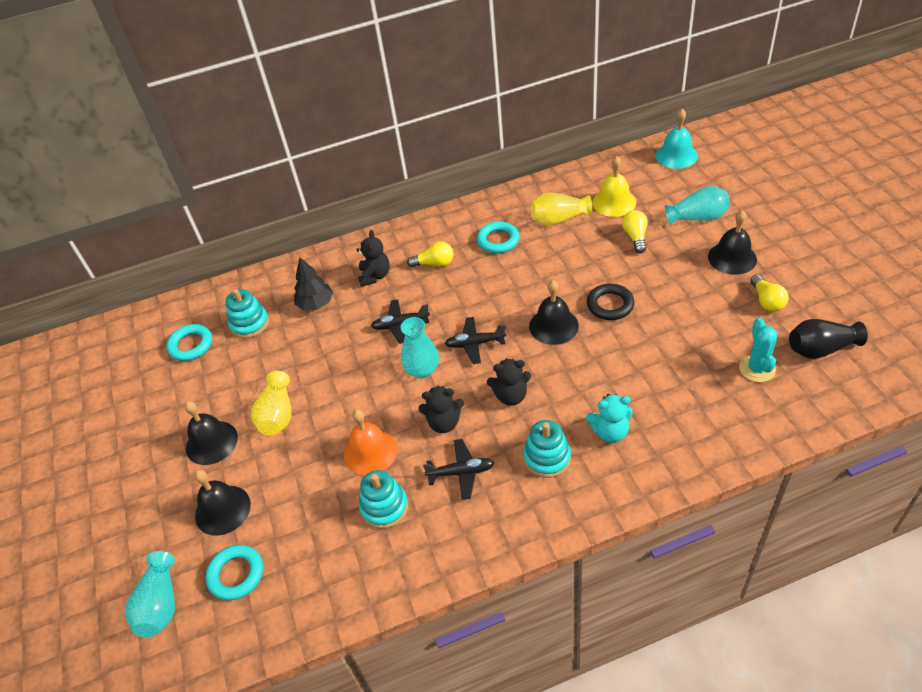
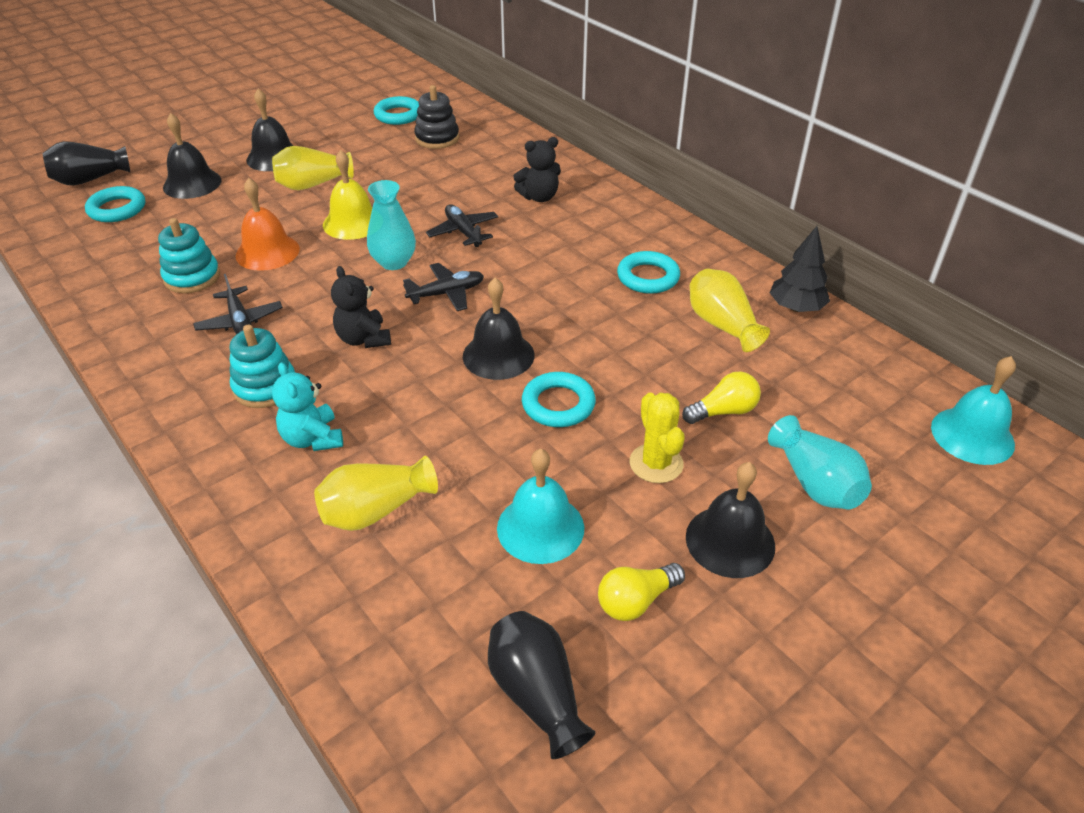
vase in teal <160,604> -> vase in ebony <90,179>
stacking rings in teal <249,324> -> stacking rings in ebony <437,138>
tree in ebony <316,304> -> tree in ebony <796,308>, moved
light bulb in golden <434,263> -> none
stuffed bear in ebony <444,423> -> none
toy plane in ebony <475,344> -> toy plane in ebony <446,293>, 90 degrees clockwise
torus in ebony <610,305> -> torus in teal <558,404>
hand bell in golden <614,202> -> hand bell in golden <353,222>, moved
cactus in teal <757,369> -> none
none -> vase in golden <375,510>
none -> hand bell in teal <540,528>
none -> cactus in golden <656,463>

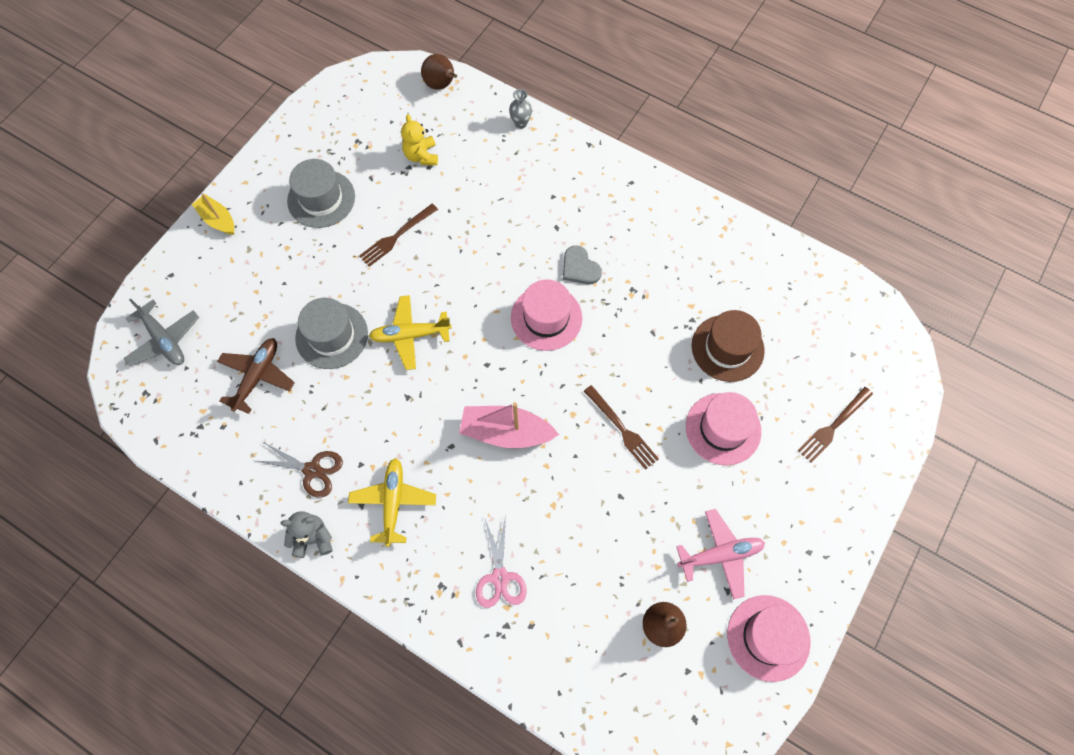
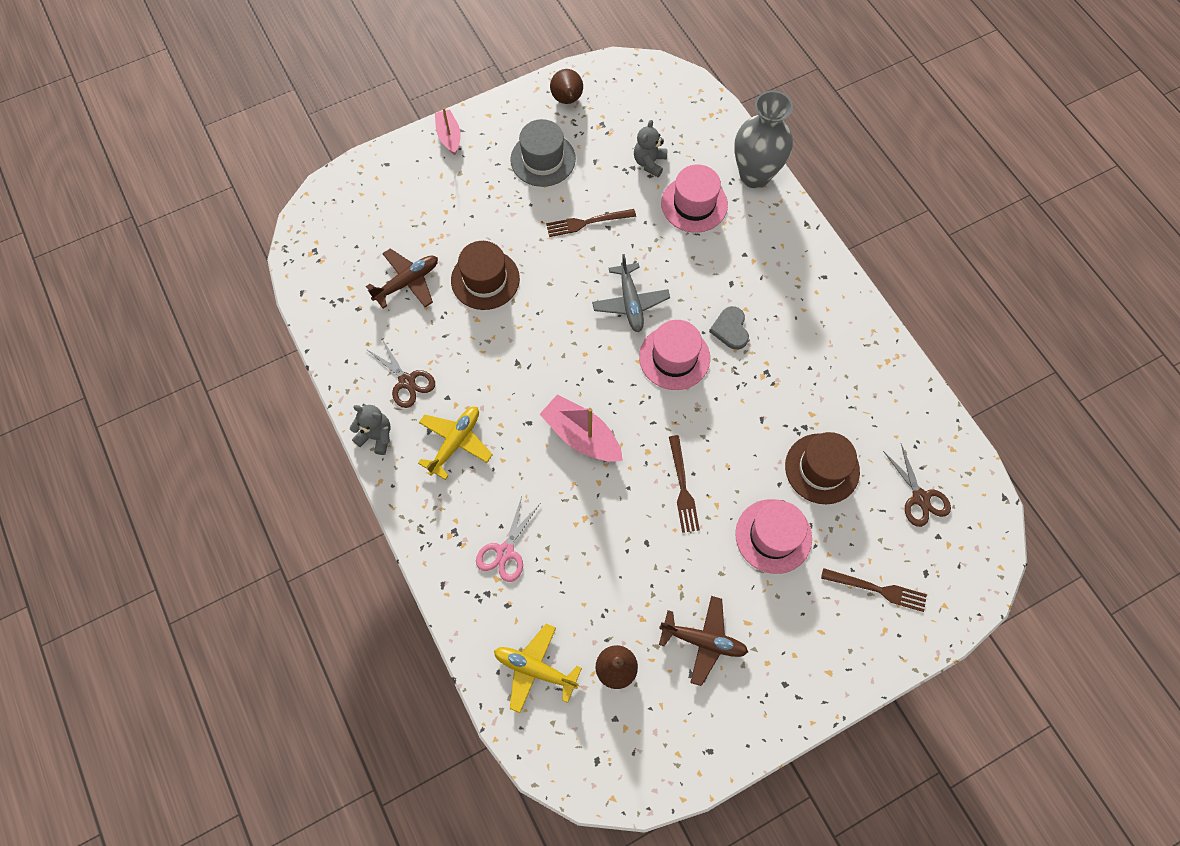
toy plane in ash-grey <164,340> -> toy plane in ash-grey <630,302>, moved
sailboat in golden <218,220> -> sailboat in rosy <449,136>
tall hat in ash-grey <332,336> -> tall hat in dark brown <485,279>
toy plane in golden <410,335> -> toy plane in golden <535,669>, moved
stuffed bear in golden <421,156> -> stuffed bear in ash-grey <649,163>
toy pear in dark brown <441,85> -> toy pear in dark brown <567,100>, moved
vase in ash-grey <520,123> -> vase in ash-grey <755,175>, x2.42
toy plane in rosy <720,555> -> toy plane in dark brown <703,641>
tall hat in rosy <768,637> -> tall hat in rosy <694,204>, moved
fork in dark brown <833,426> -> fork in dark brown <878,589>, 150 degrees counterclockwise
none -> pair of scissors in dark brown <920,498>

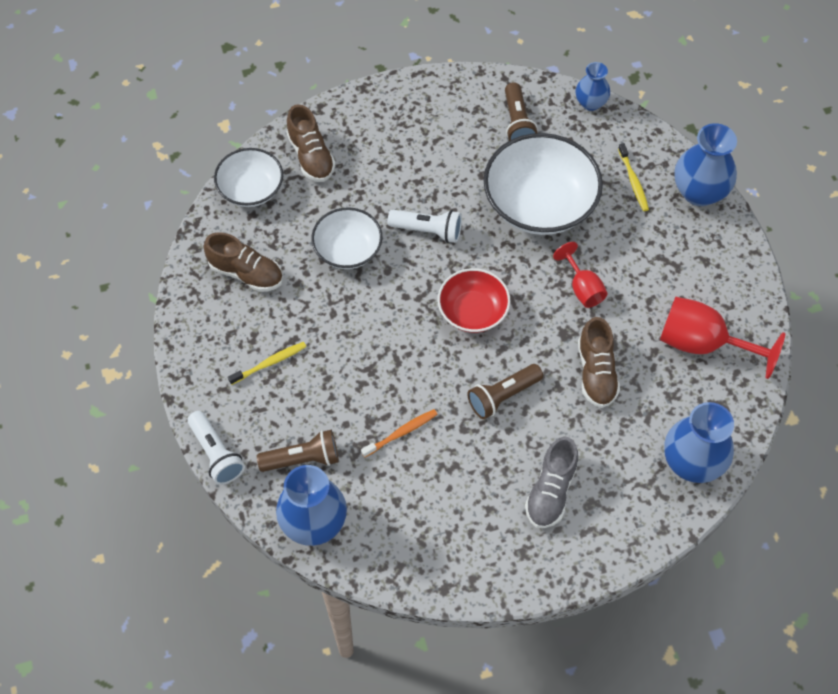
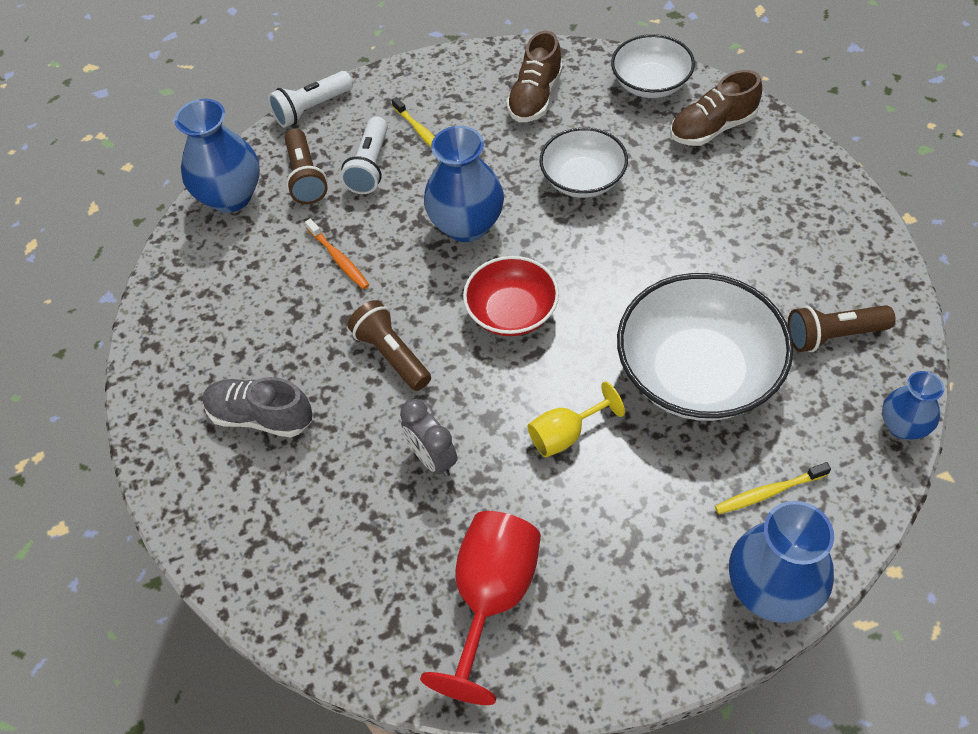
flashlight in white <428,231> -> flashlight in white <370,166>, moved
wine glass in crimson <582,288> -> wine glass in golden <565,434>
sneaker in dark brown <596,373> -> alarm clock in ash-grey <432,459>
vase in cobalt <692,462> -> vase in cobalt <467,225>, moved

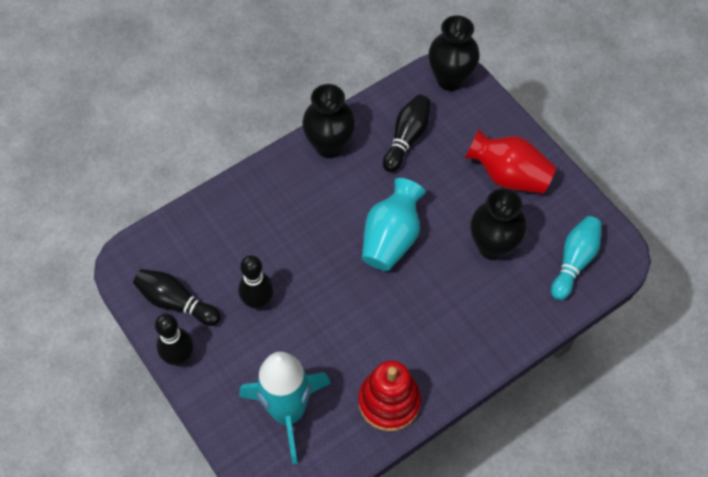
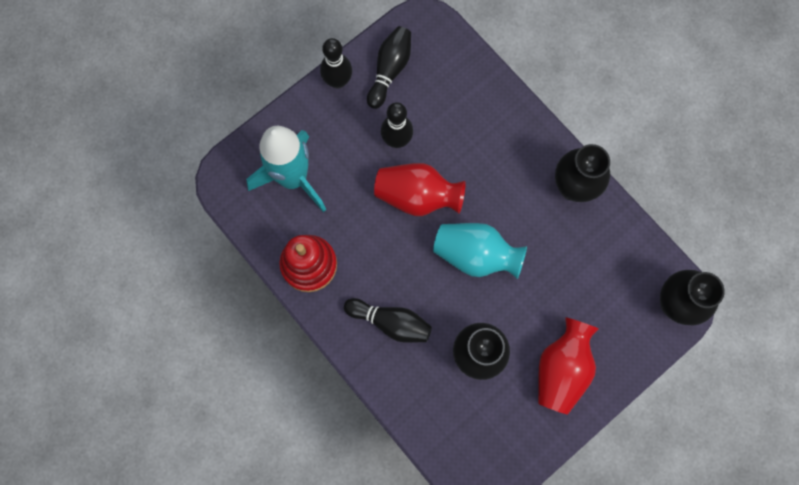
bowling pin in ebony <407,138> -> bowling pin in ebony <390,322>, moved
bowling pin in teal <574,261> -> none
none -> vase in crimson <417,196>

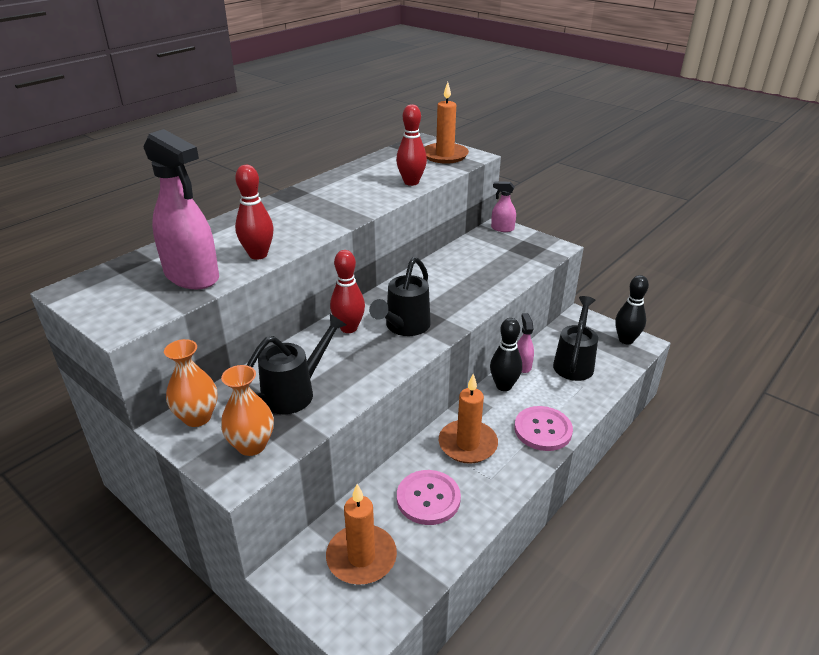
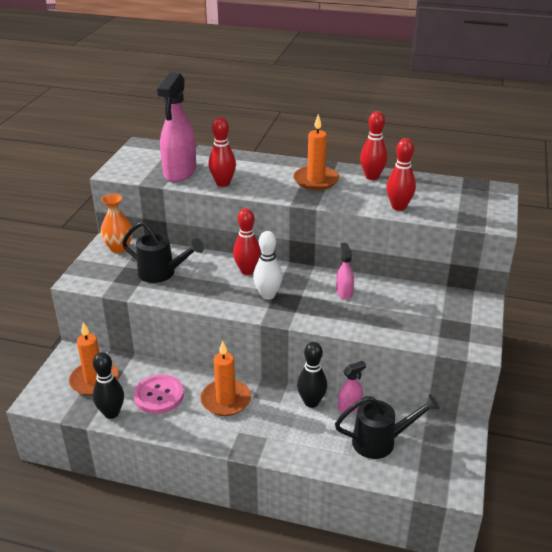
vase in orange <251,445> -> none
watering pot in ebony <404,327> -> bowling pin in white <268,295>
candle in orange <445,155> -> candle in orange <316,180>, moved
spray cleaner in rosy <502,228> -> spray cleaner in rosy <344,292>, moved
button in rosy <543,430> -> none
bowling pin in ebony <626,340> -> bowling pin in ebony <111,413>, moved
none -> bowling pin in crimson <372,177>

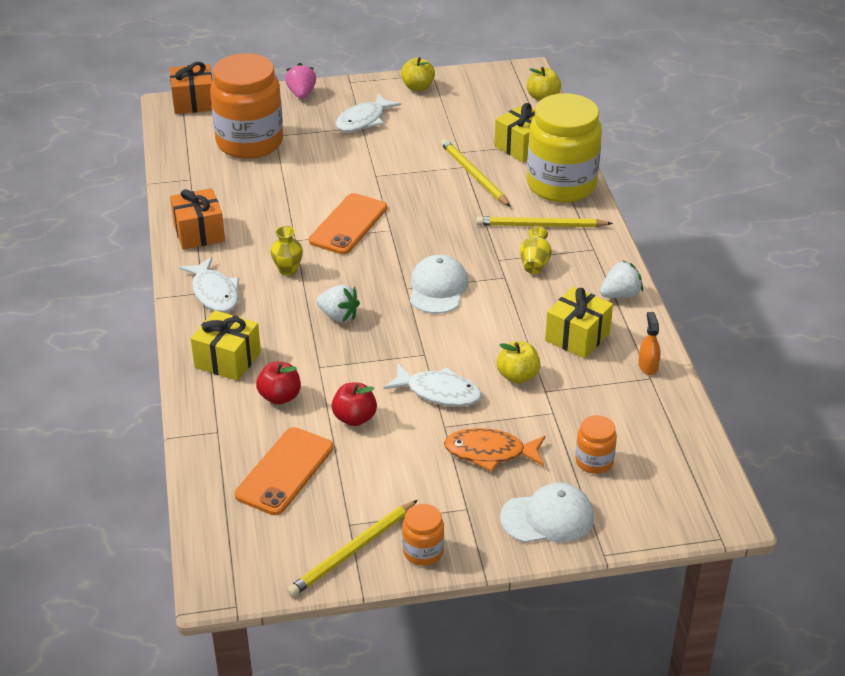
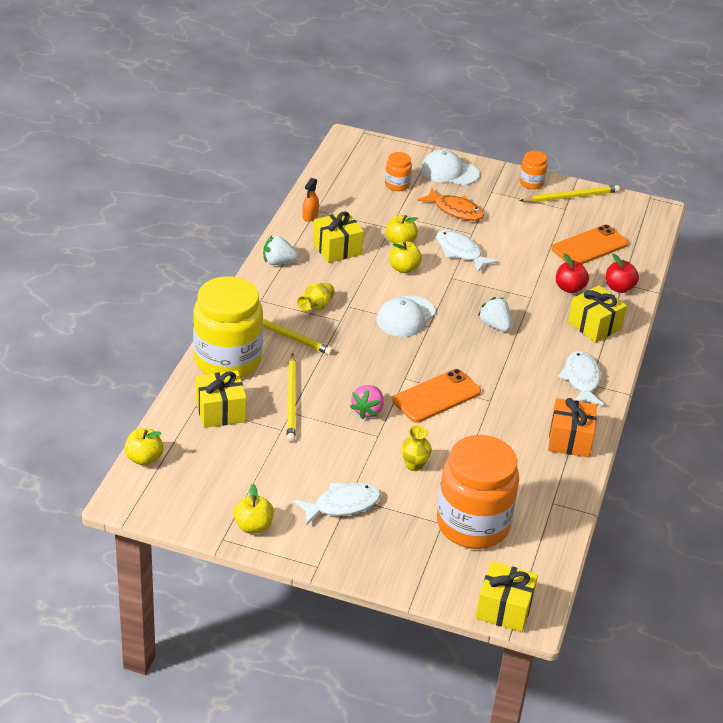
gift in orange <193,102> -> gift in golden <504,609>
vase in golden <288,270> -> vase in golden <414,465>, moved
toy strawberry in rosy <301,94> -> toy strawberry in rosy <367,410>, moved
apple in crimson <354,418> -> apple in crimson <619,288>, moved
none -> apple in golden <403,268>

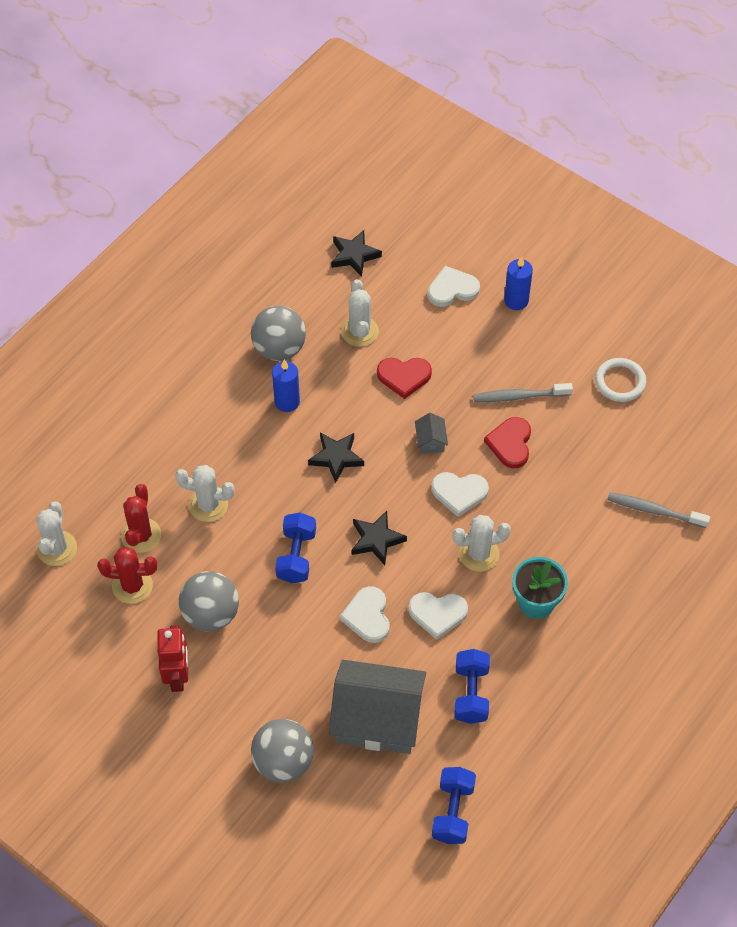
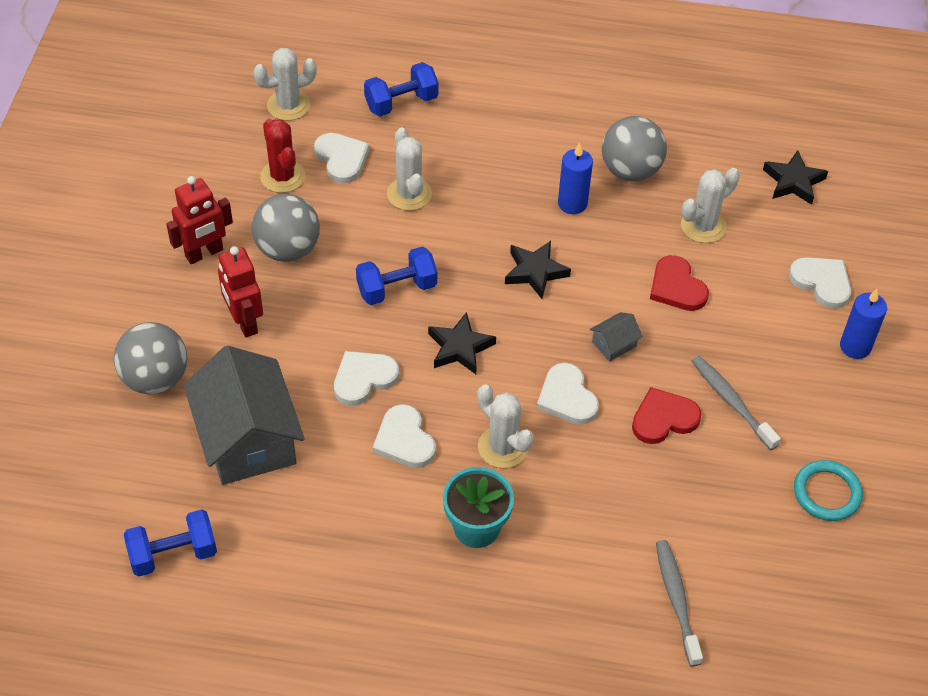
cactus in crimson <141,535> -> heart shape in white <341,159>
dumbbell in cobalt <471,693> -> dumbbell in cobalt <401,103>, moved
torus in white <620,382> -> torus in teal <827,493>
none -> robot figure in crimson <244,322>

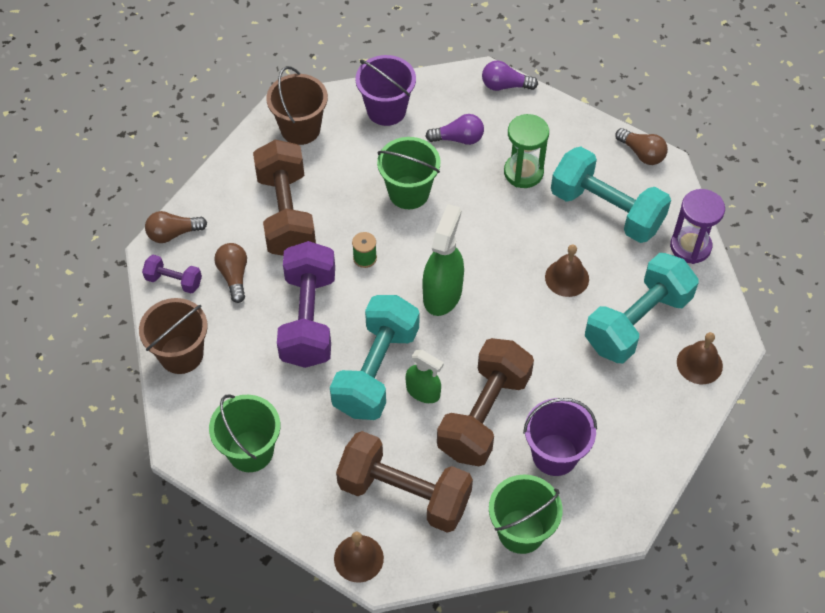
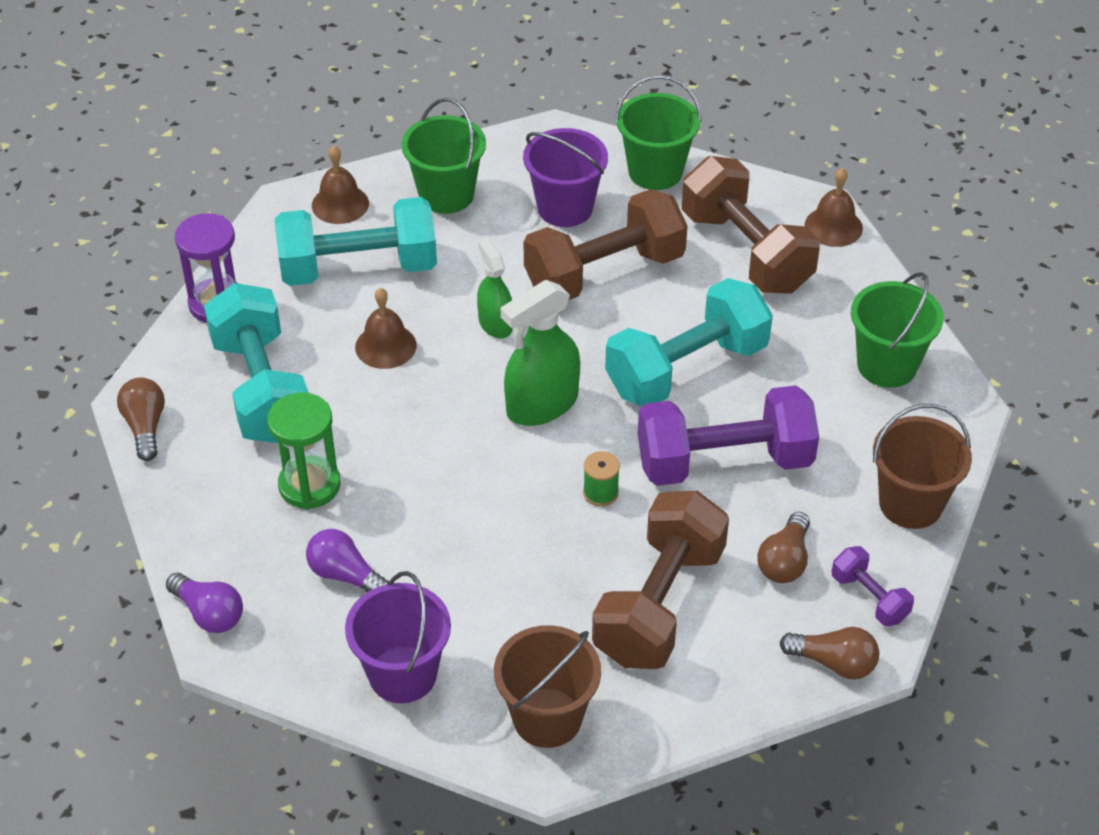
dumbbell in violet <309,318> -> dumbbell in violet <724,461>, 45 degrees clockwise
bucket in leaf-green <409,192> -> bucket in leaf-green <446,195>, moved
spray cleaner in leaf-green <423,392> -> spray cleaner in leaf-green <495,323>, moved

